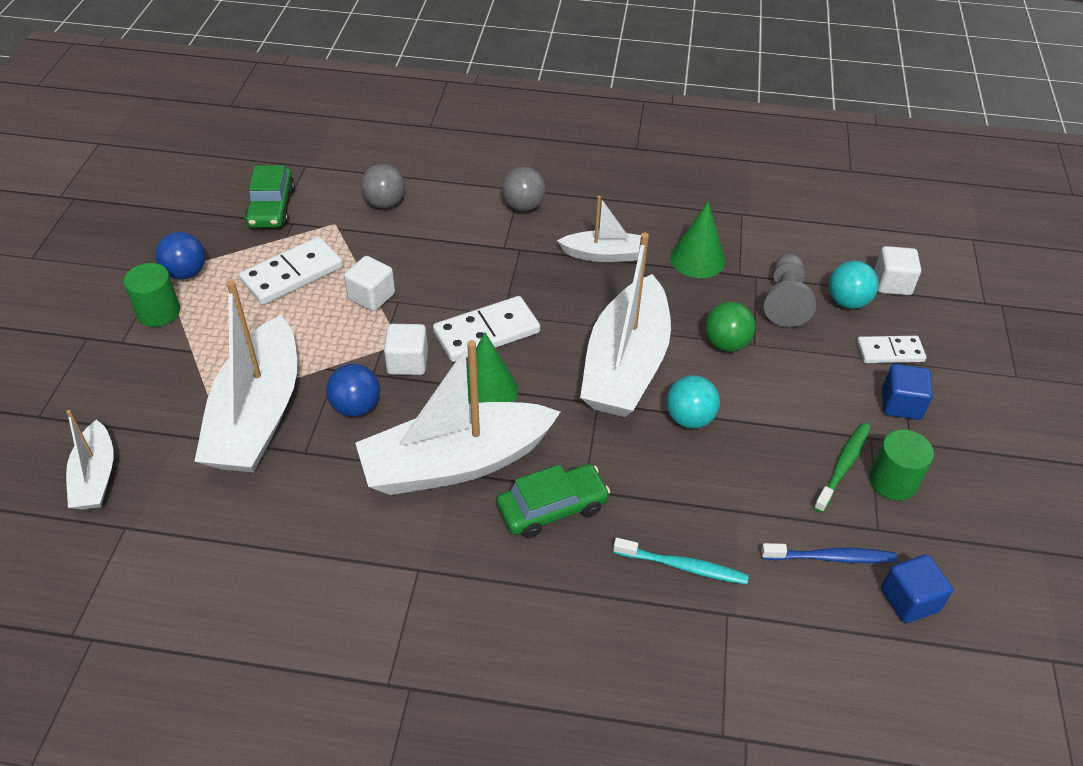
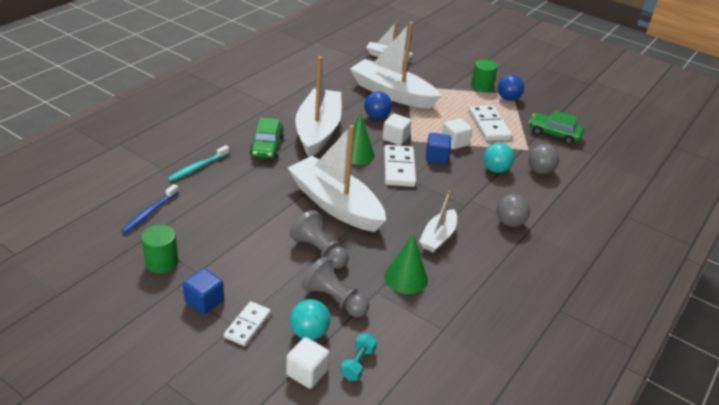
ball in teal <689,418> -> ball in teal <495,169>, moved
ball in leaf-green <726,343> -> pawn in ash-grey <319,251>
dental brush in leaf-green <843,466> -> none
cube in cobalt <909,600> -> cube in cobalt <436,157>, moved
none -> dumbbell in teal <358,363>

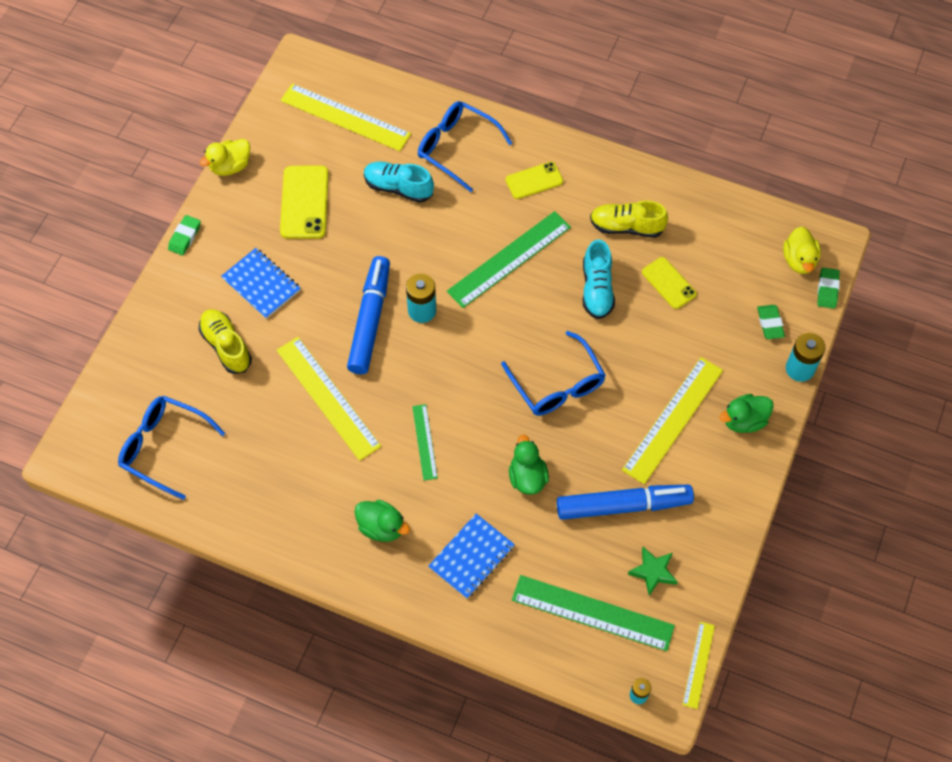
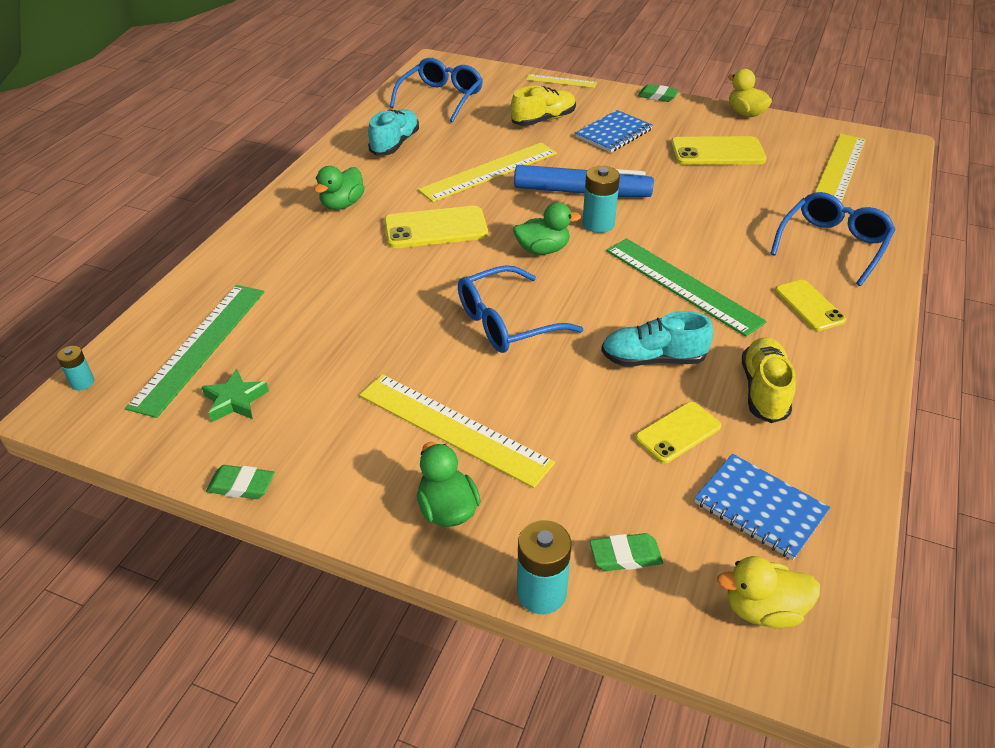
sneaker in teal <398,188> -> sneaker in teal <395,144>, moved
straightedge in leaf-green <425,442> -> mobile phone in golden <435,228>
notebook in cobalt <471,557> -> notebook in cobalt <760,508>, moved
toy duck in leaf-green <527,477> -> toy duck in leaf-green <543,250>, moved
felt pen in cobalt <623,505> -> none
straightedge in golden <698,664> -> straightedge in golden <561,81>, moved
eraser in leaf-green <827,290> -> eraser in leaf-green <241,485>, moved

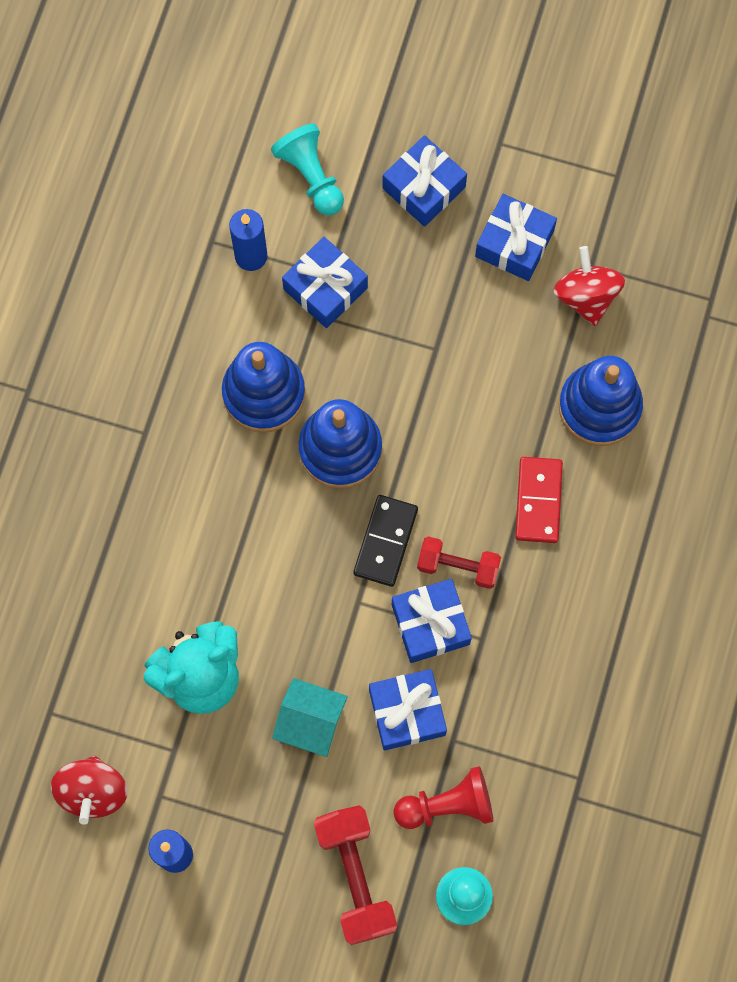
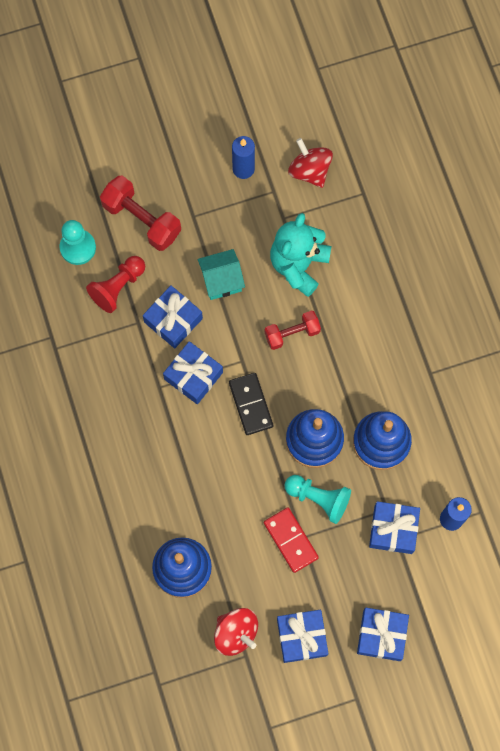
pawn in teal <311,176> -> pawn in teal <318,498>, moved
dumbbell in crimson <458,566> -> dumbbell in crimson <292,333>, moved
domino piece in crimson <538,501> -> domino piece in crimson <290,540>, moved

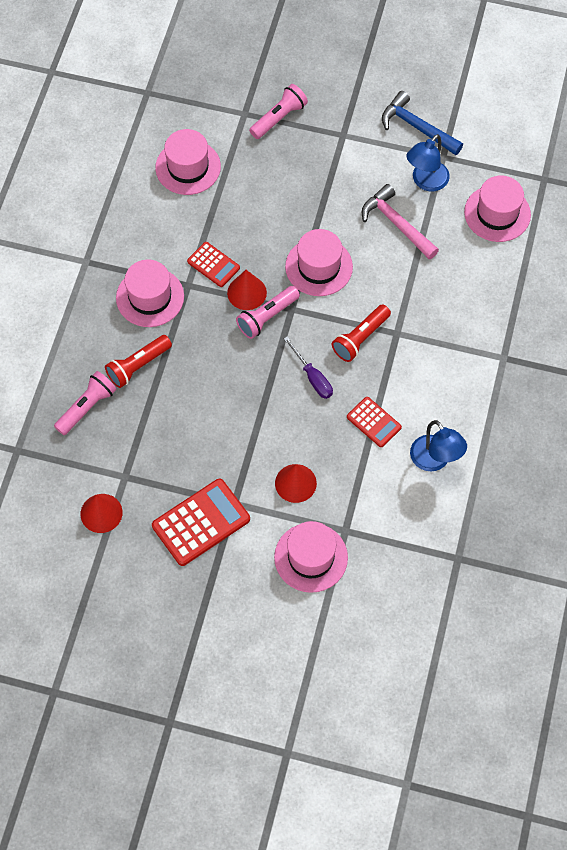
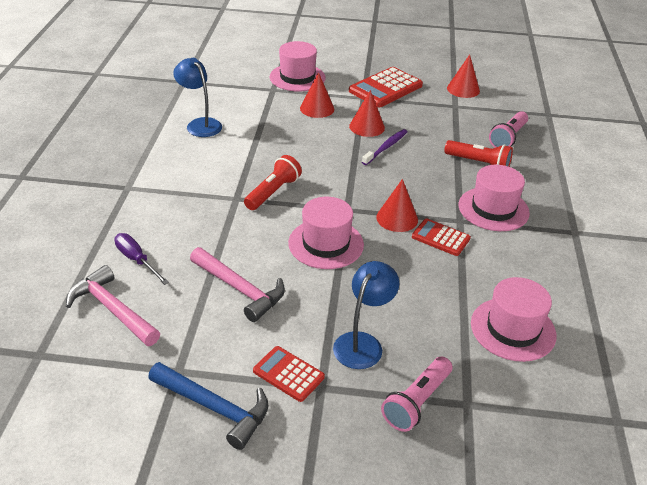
flashlight in crimson <138,366> -> flashlight in crimson <478,163>, 75 degrees clockwise
flashlight in rosy <267,317> -> none
screwdriver in violet <312,377> -> screwdriver in violet <137,260>, moved
calculator in crimson <374,422> -> calculator in crimson <288,374>, moved
desk lamp in cobalt <426,182> -> desk lamp in cobalt <362,343>, moved
tall hat in rosy <497,213> -> claw hammer in rosy <112,309>
none -> cone in crimson <367,127>
none -> dental brush in violet <386,147>

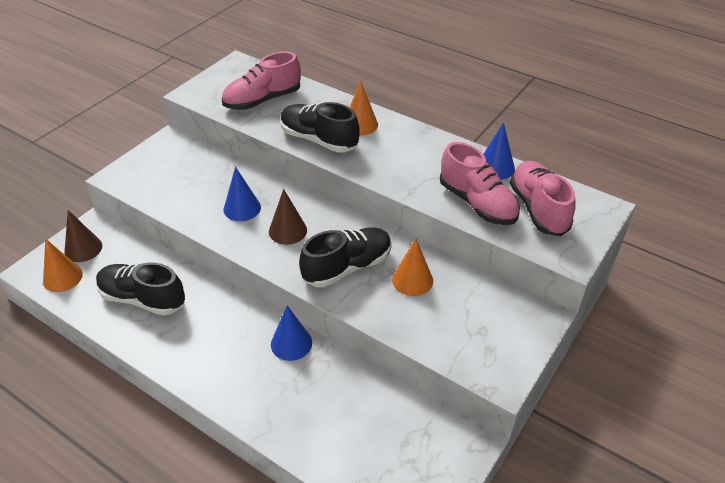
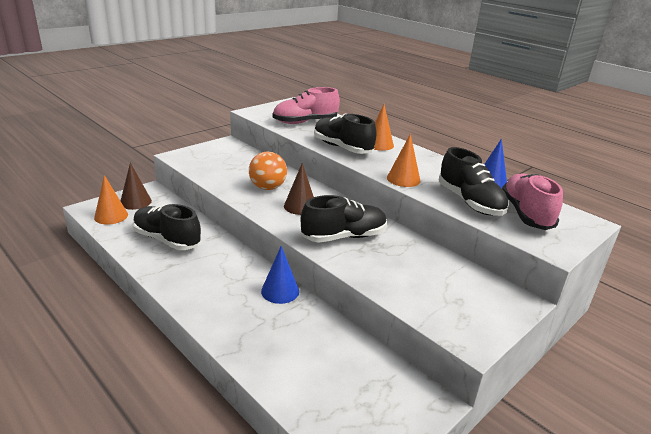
cone in cobalt <242,208> -> ball in orange <267,187>
cone in orange <412,280> -> cone in orange <403,179>, moved
sneaker in rosy <477,203> -> sneaker in ebony <469,202>

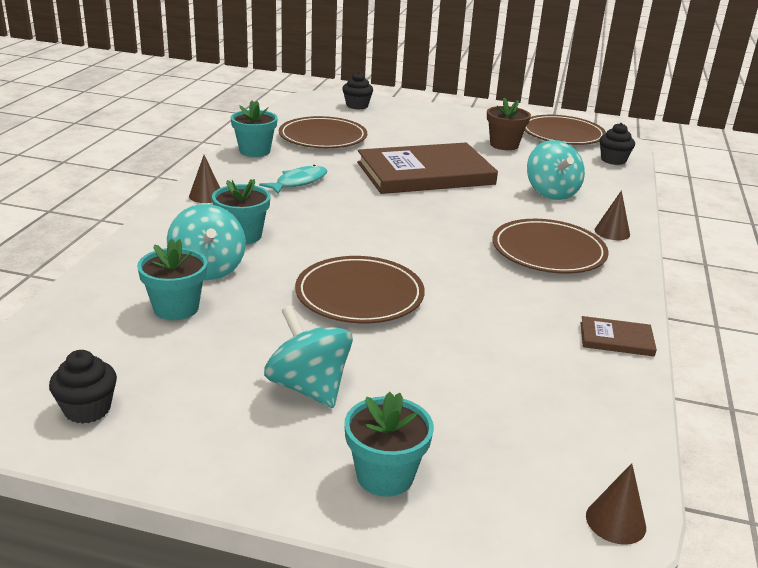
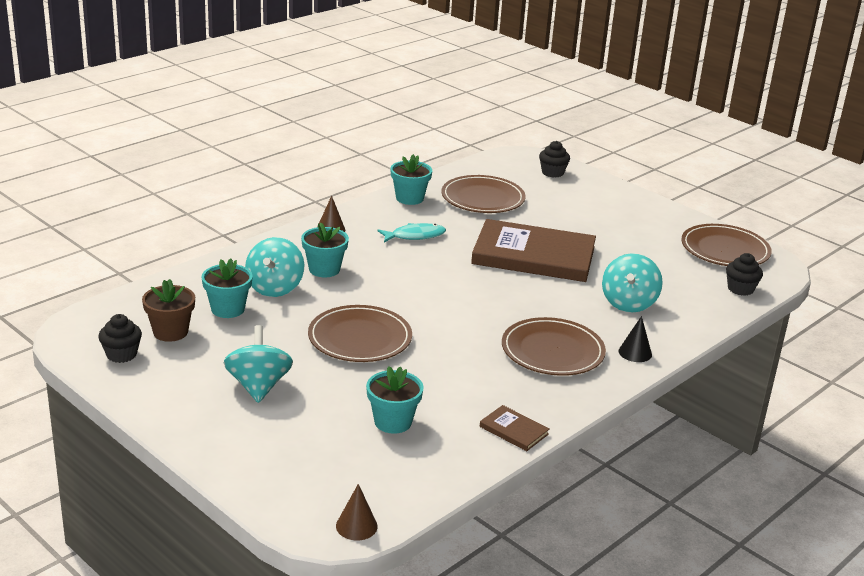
plant pot in teal <385,476> -> plant pot in teal <393,422>, moved
plant pot in dark brown <504,145> -> plant pot in dark brown <170,332>, moved
cone in dark brown <612,232> -> cone in ebony <635,352>

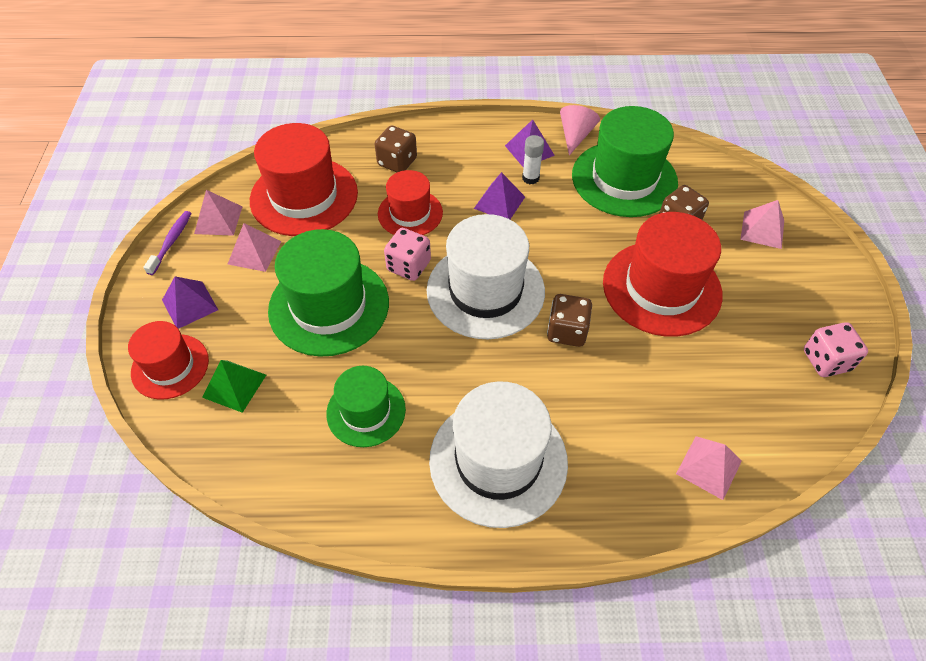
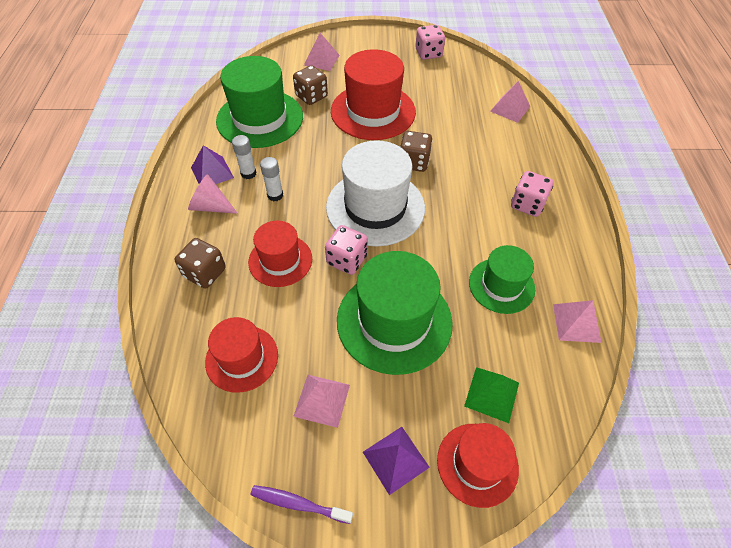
pyramid shape in rosy <218,220> -> pyramid shape in rosy <576,323>, moved
tall hat in crimson <304,196> -> tall hat in crimson <242,358>, x0.60
tall hat in white <498,460> -> game die in rosy <527,204>
pyramid shape in violet <499,202> -> glue in white <275,195>
cone in rosy <575,136> -> cone in rosy <211,206>, moved

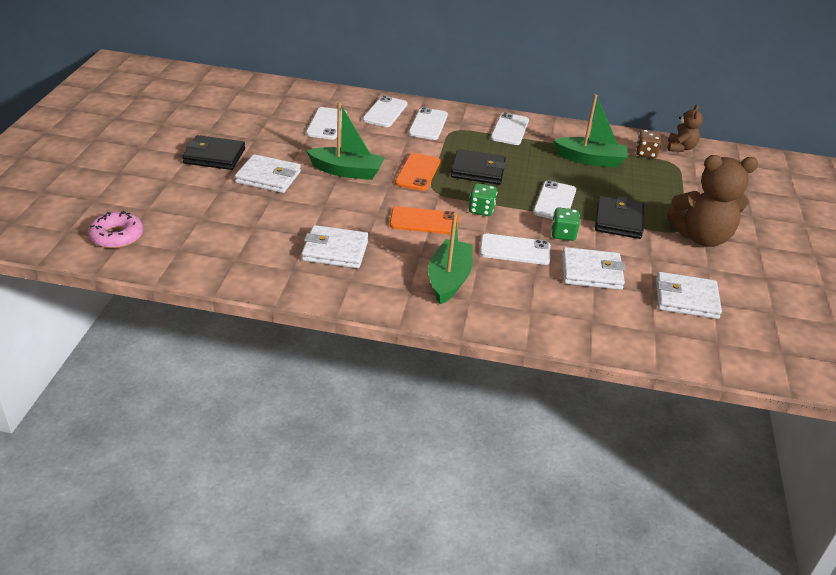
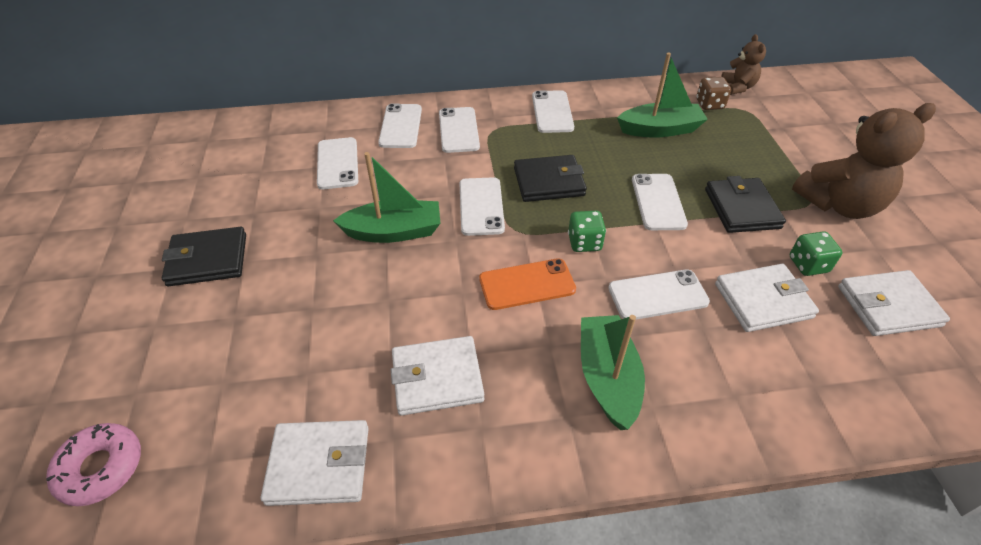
card wallet in white <268,177> -> card wallet in white <319,465>, moved
mobile phone in orange <417,172> -> mobile phone in white <481,206>
game die in leaf-green <563,234> -> game die in leaf-green <808,265>, moved

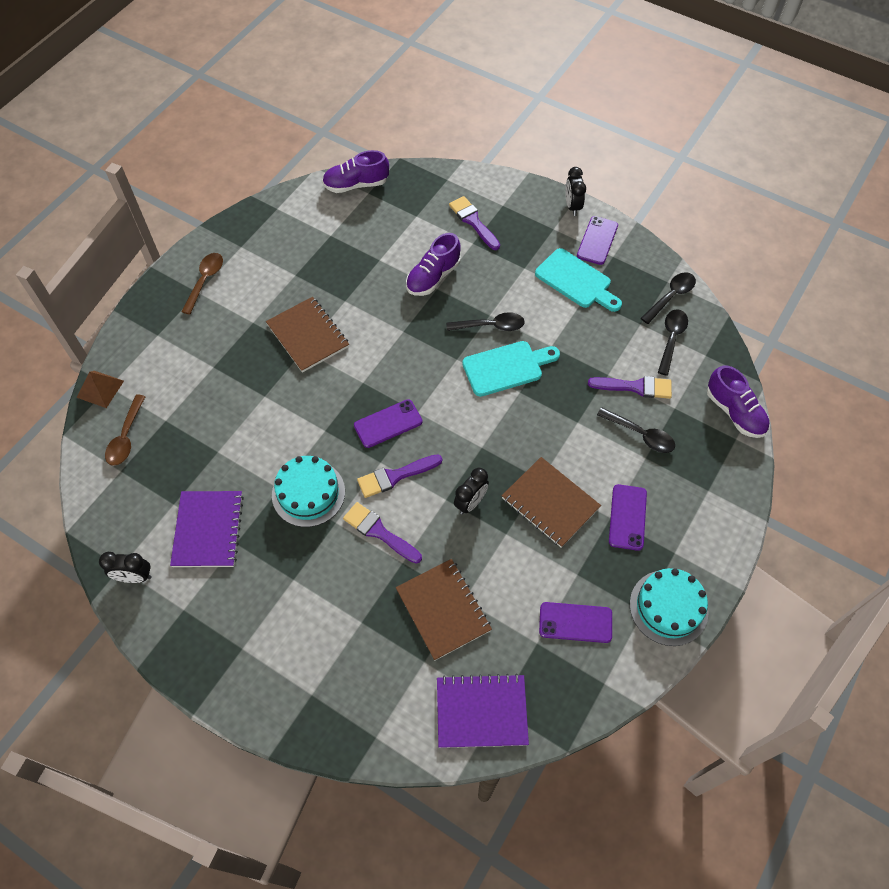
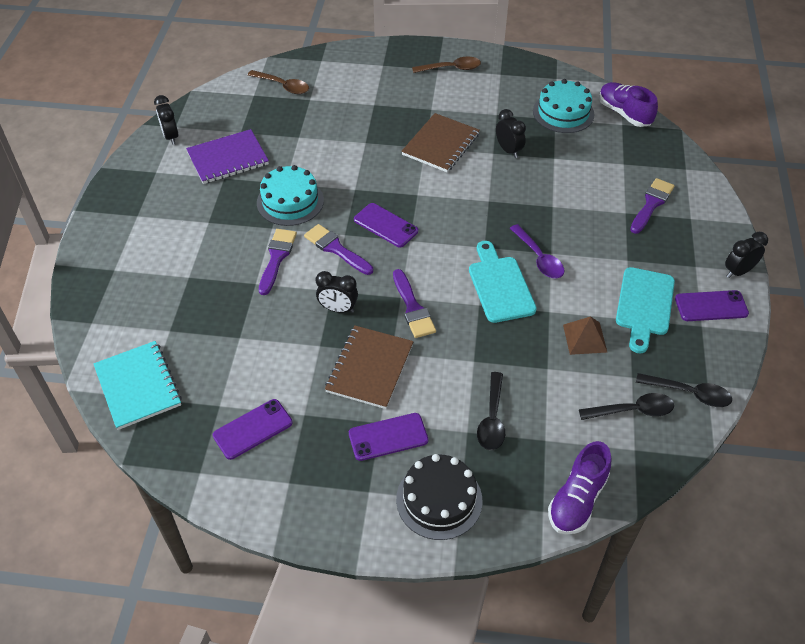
pyramid shape in dark brown <100,389> -> pyramid shape in dark brown <585,338>, moved
teaspoon in dark brown <126,437> -> teaspoon in dark brown <283,86>, 135 degrees counterclockwise
notebook in dark brown <443,610> -> none
sneaker in violet <433,277> -> none
notebook in violet <481,712> -> notebook in teal <138,386>
teaspoon in ebony <491,326> -> teaspoon in violet <539,258>
cutting board in teal <506,367> -> cutting board in teal <500,285>, 150 degrees counterclockwise
mobile phone in violet <575,622> -> mobile phone in violet <252,429>, 75 degrees clockwise
paint brush in violet <635,387> -> paint brush in violet <412,308>, moved
layer cake in teal <668,607> -> layer cake in teal <563,113>, moved
none -> layer cake in ebony <439,499>
none -> alarm clock in ebony <508,150>

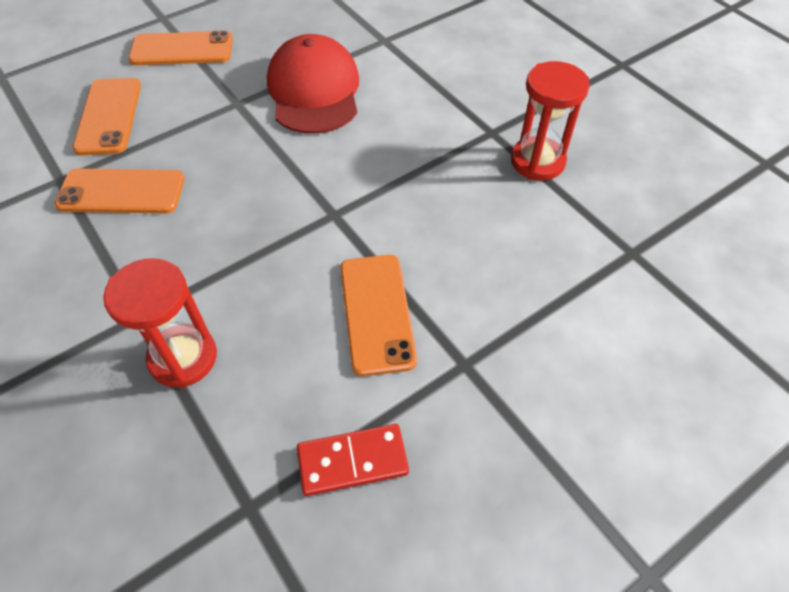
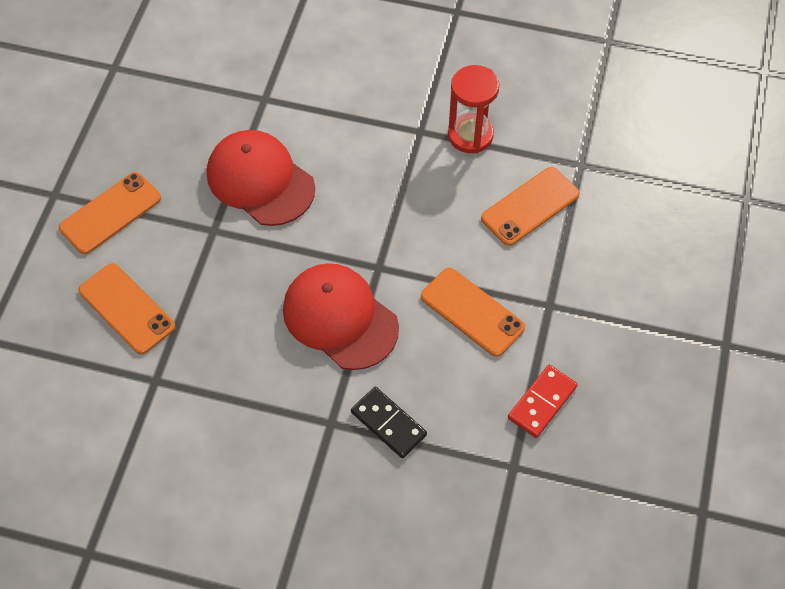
mobile phone in orange <121,192> -> mobile phone in orange <530,206>, moved
sandglass in crimson <183,357> -> domino piece in ebony <388,424>
none -> cap in crimson <340,318>

